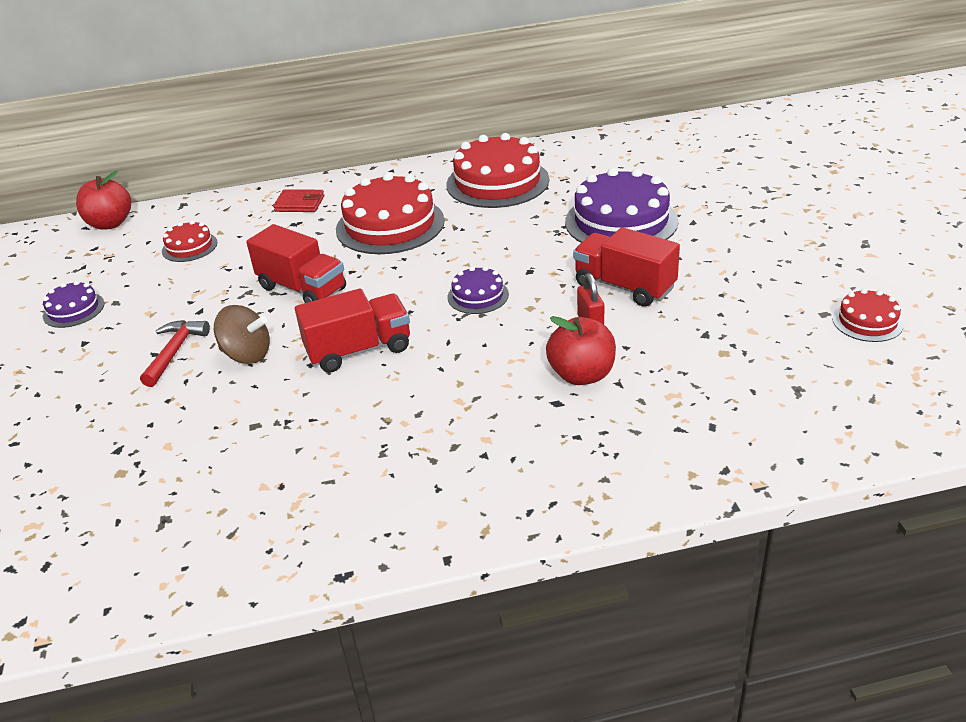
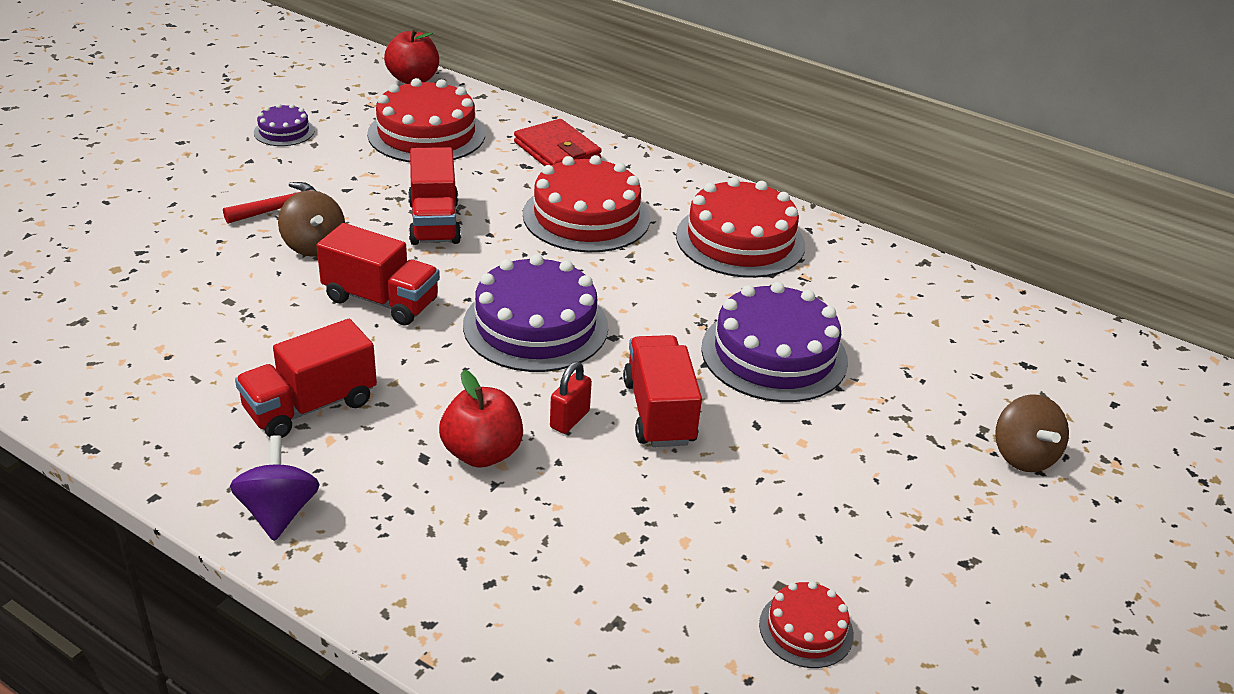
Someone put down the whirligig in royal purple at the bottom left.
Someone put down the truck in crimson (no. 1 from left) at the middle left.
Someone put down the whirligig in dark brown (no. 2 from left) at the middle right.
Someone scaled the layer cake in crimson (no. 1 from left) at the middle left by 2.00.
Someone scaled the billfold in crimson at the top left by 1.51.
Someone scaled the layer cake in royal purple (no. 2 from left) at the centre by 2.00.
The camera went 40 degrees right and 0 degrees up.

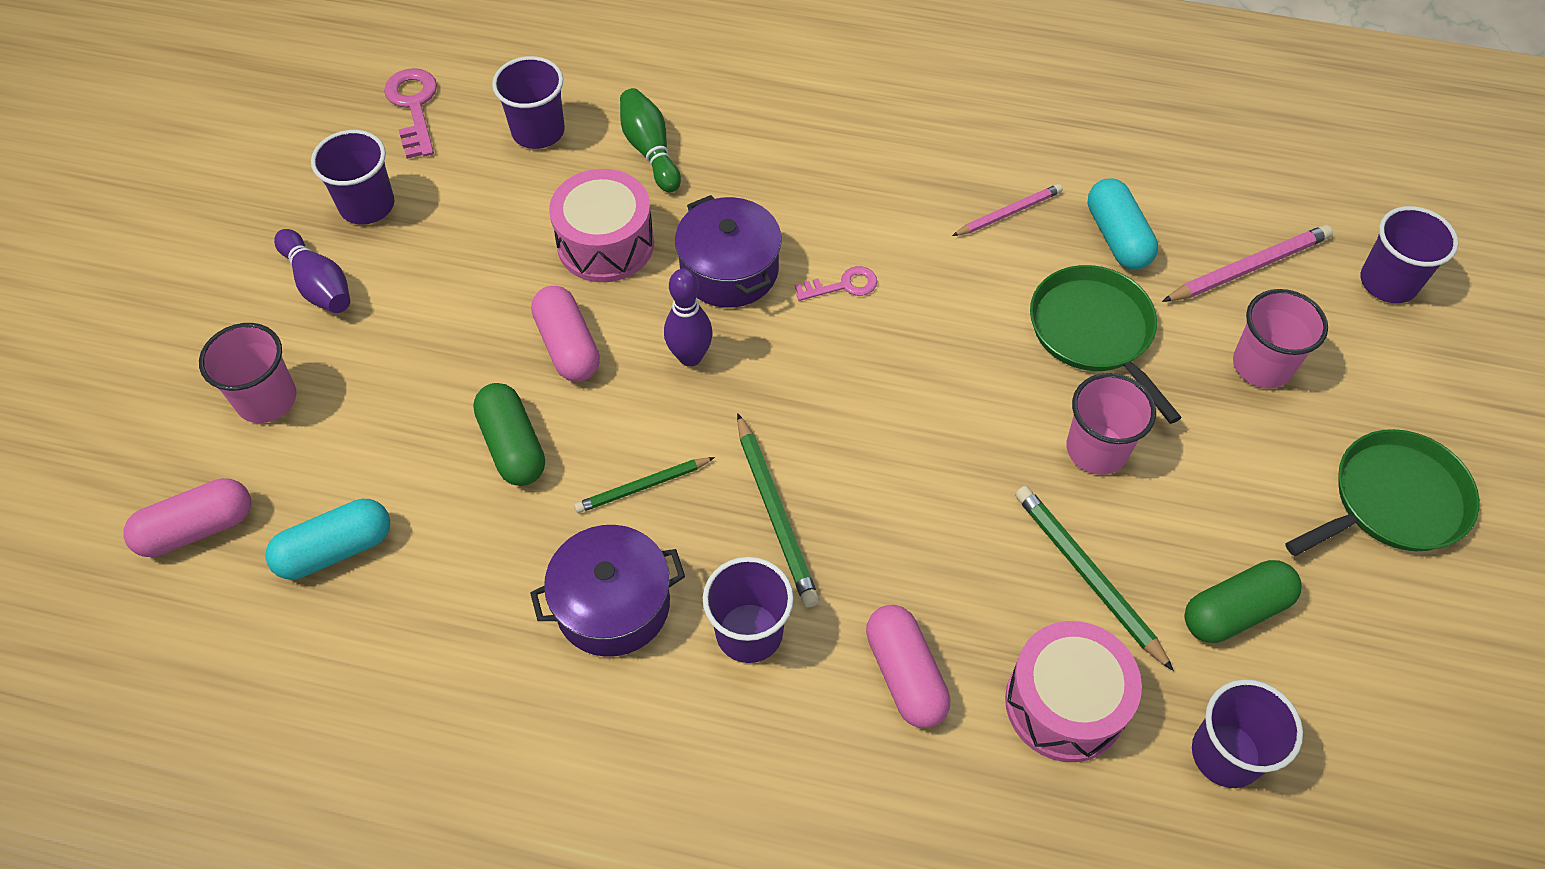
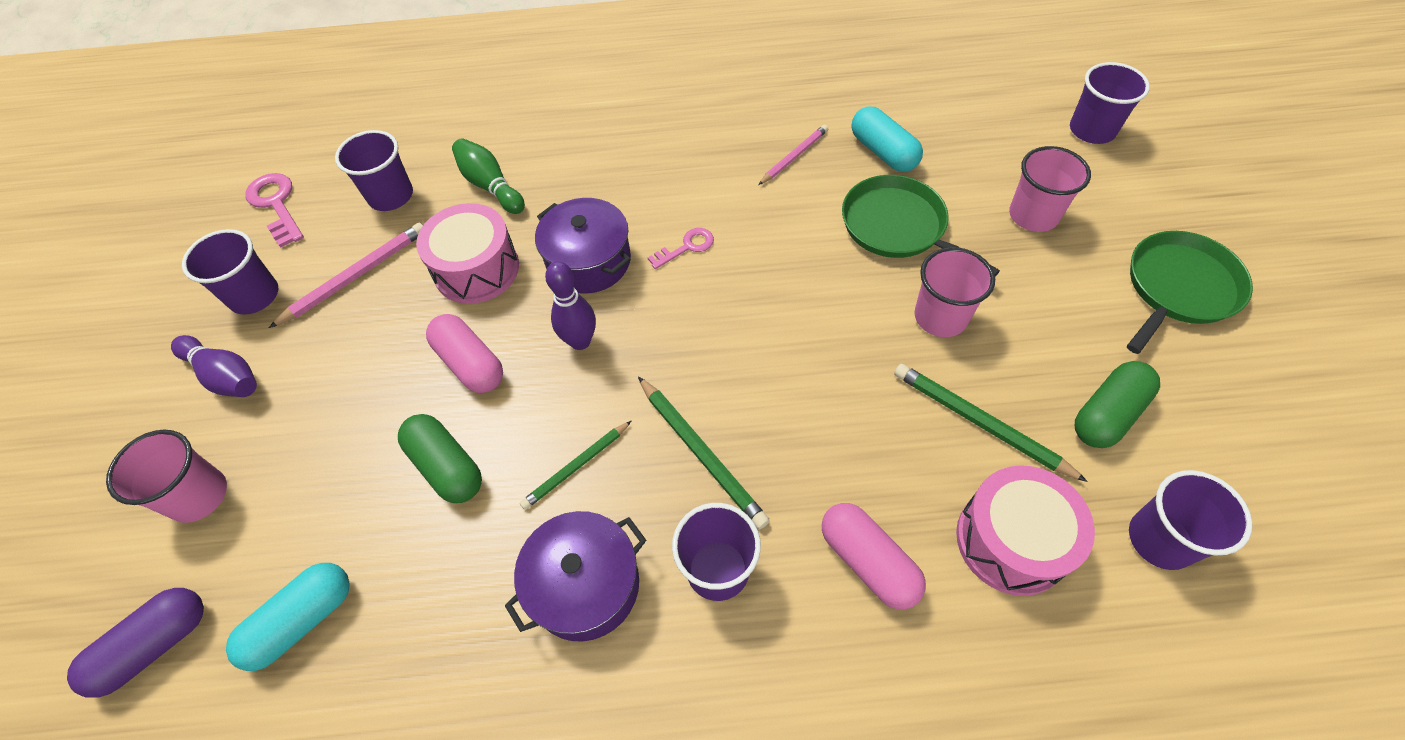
Someone carried the wooden pencil in rosy (no. 2 from left in the first image) from the top right to the middle left.
Someone repainted the pill shape in rosy (no. 1 from left) at the middle left, which became the pill shape in royal purple at the bottom left.
The camera went 15 degrees left and 0 degrees up.

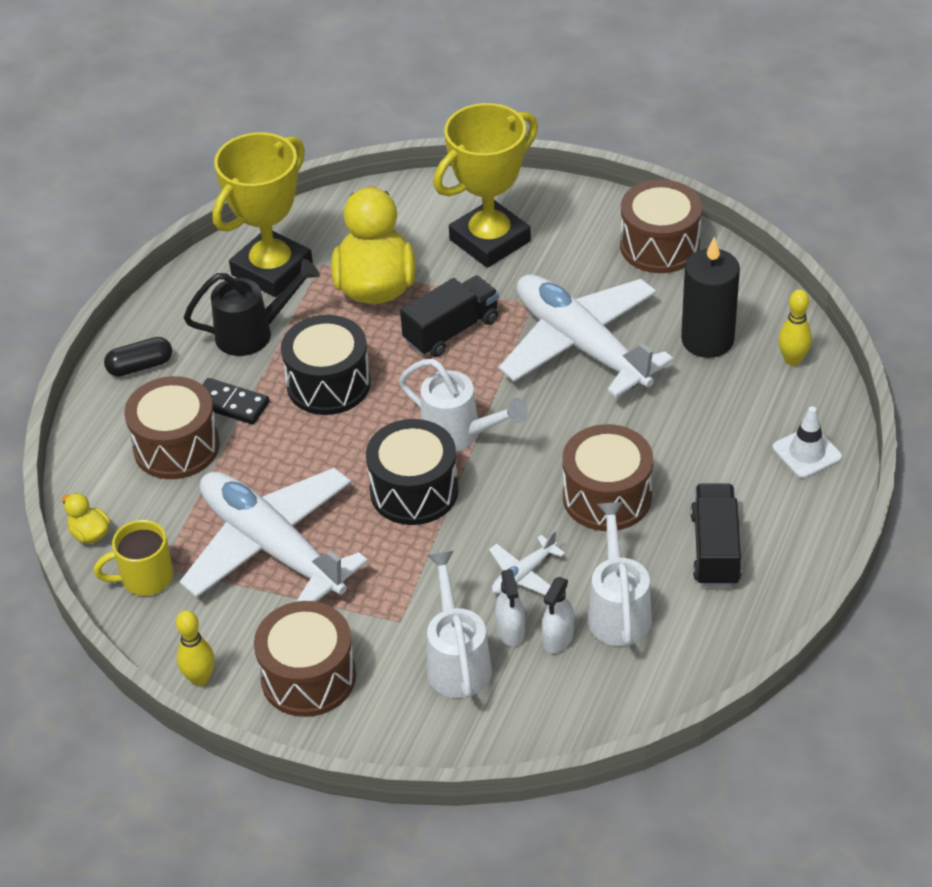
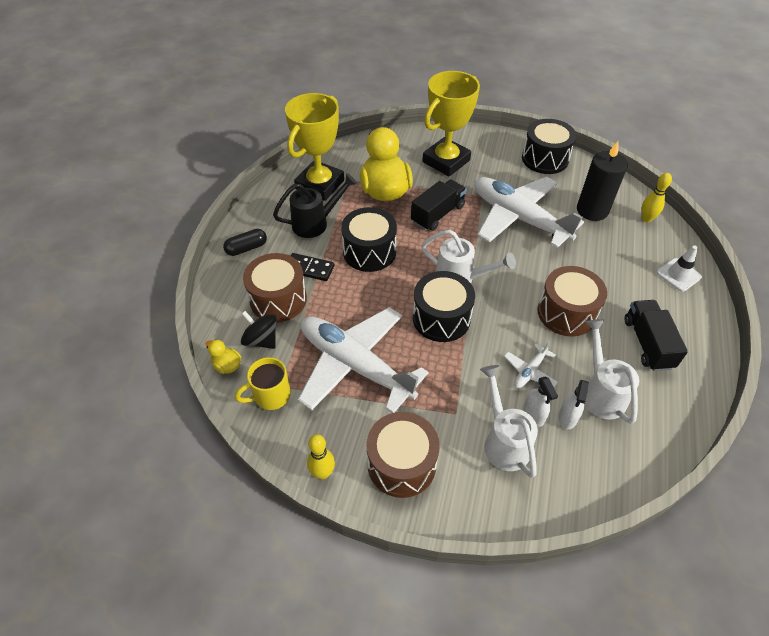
Someone put down the whirligig in jet-black at the centre.
Someone repainted the toy drum in dark brown (no. 4 from left) at the top right, which became the toy drum in jet-black (no. 3 from left) at the top right.
The camera went 10 degrees left and 5 degrees up.

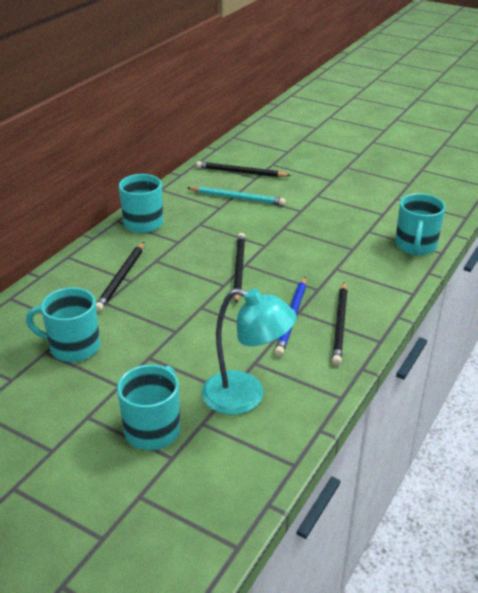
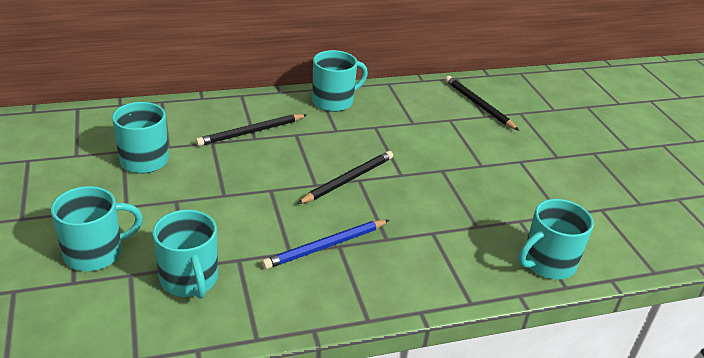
Someone took away the wooden pencil in turquoise at the top centre.
Someone took away the wooden pencil in jet-black (no. 4 from left) at the middle right.
Someone swapped the lamp in turquoise at the centre for the coffee mug in turquoise (no. 3 from left) at the bottom left.
The camera went 40 degrees right and 0 degrees up.

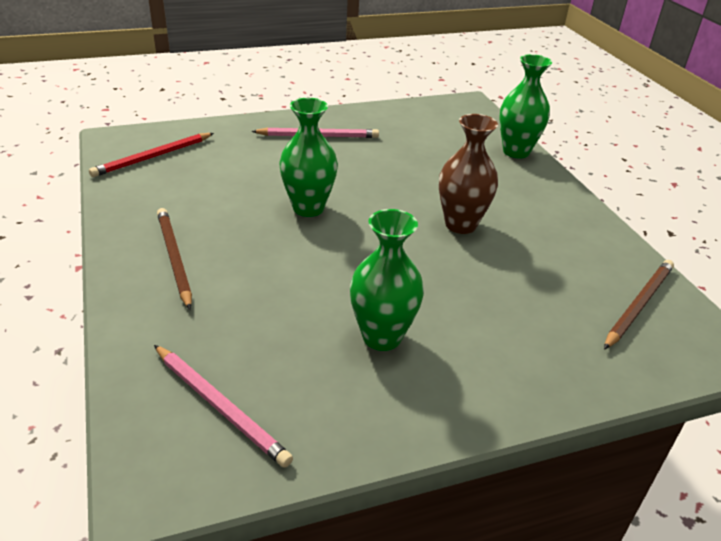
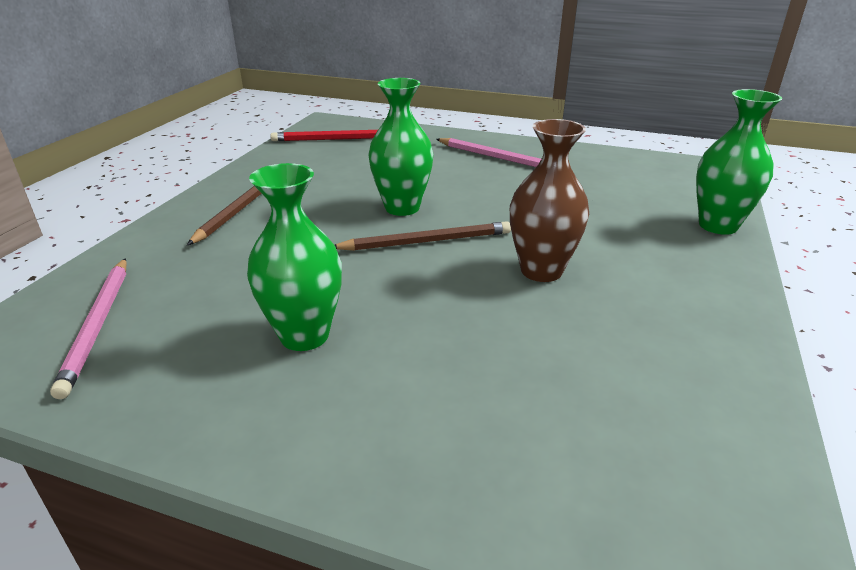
Someone carried the wooden pencil in dark brown (no. 2 from left) from the middle right to the centre.
The camera went 40 degrees right and 5 degrees down.

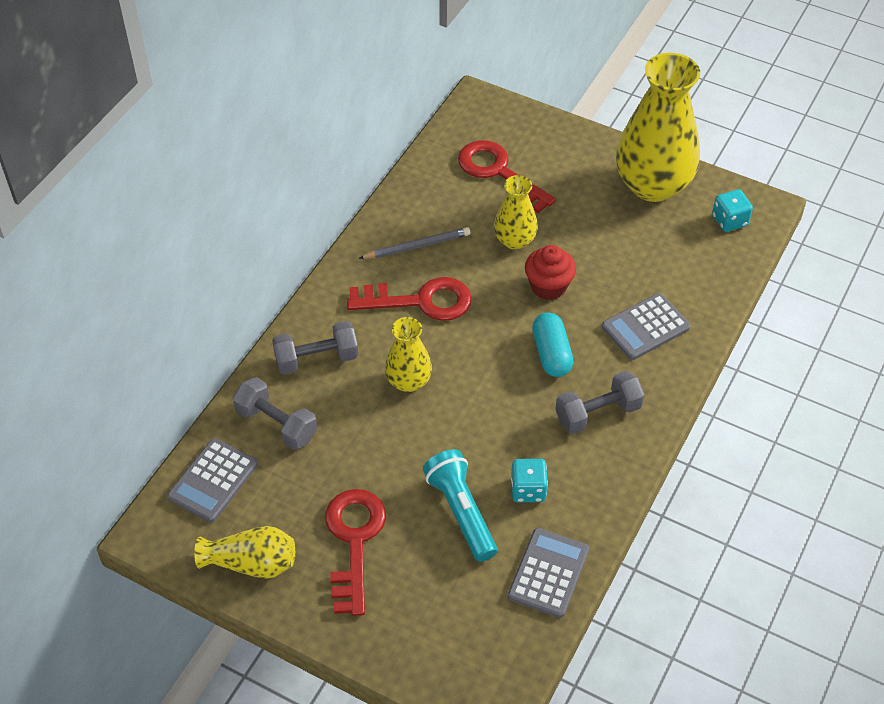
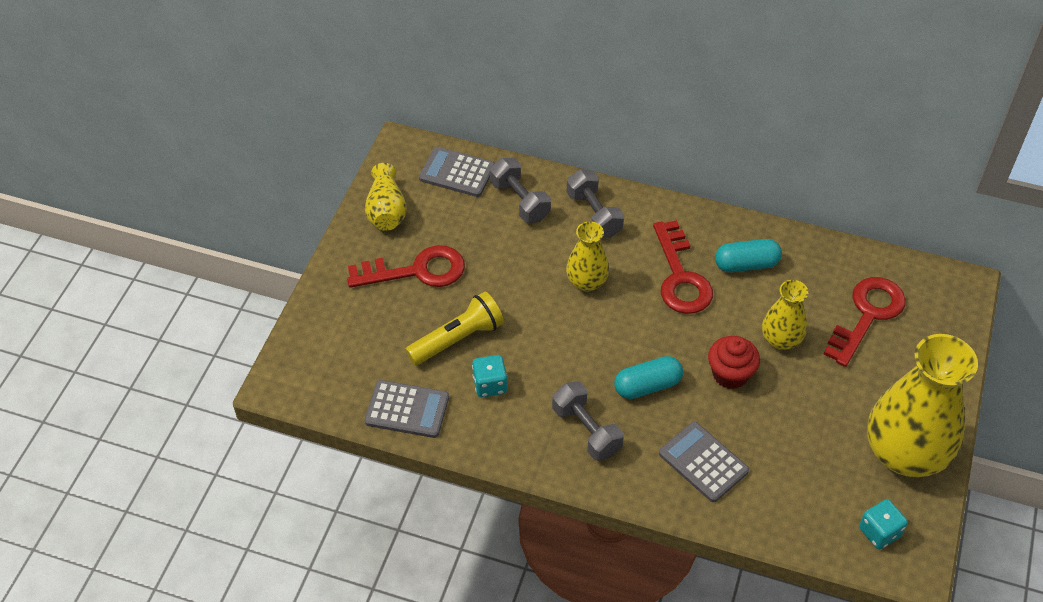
Someone swapped the wooden pencil in grey at the centre for the pill shape in turquoise (no. 2 from left) at the middle right.
Someone repainted the torch in turquoise at the bottom centre, which became the torch in yellow at the centre.
Someone rotated the free weight in grey (no. 1 from left) at the middle left by 60 degrees counterclockwise.
The camera went 80 degrees right and 0 degrees up.

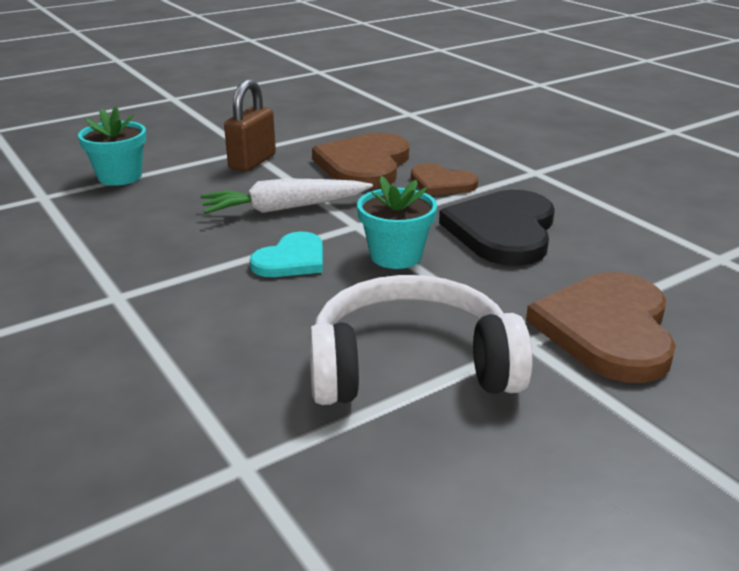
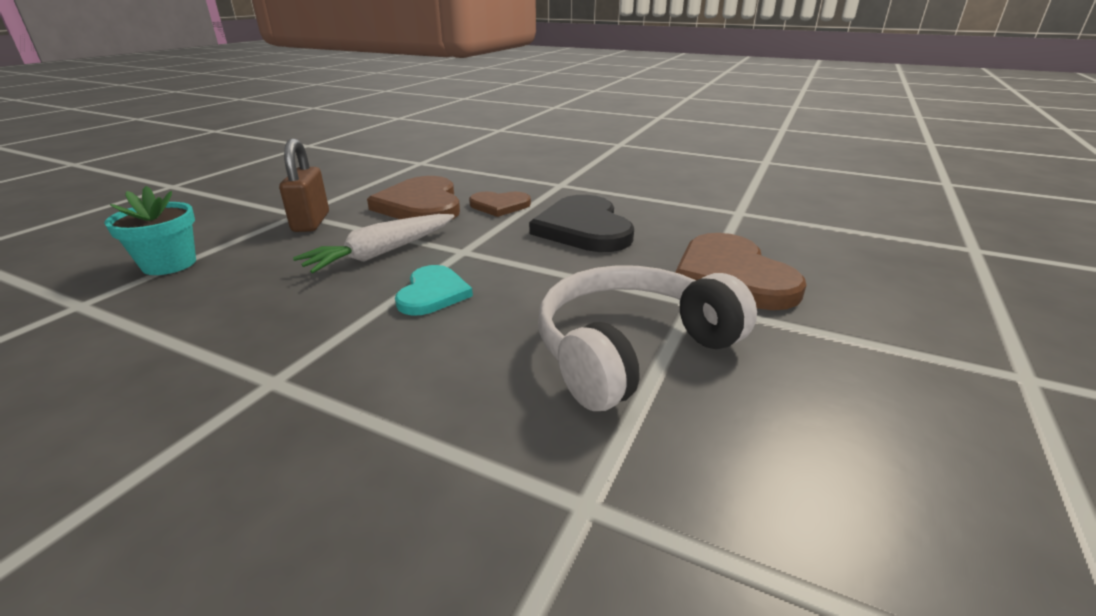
Someone took away the potted plant in turquoise (no. 2 from left) at the centre.
The camera went 30 degrees left and 0 degrees up.

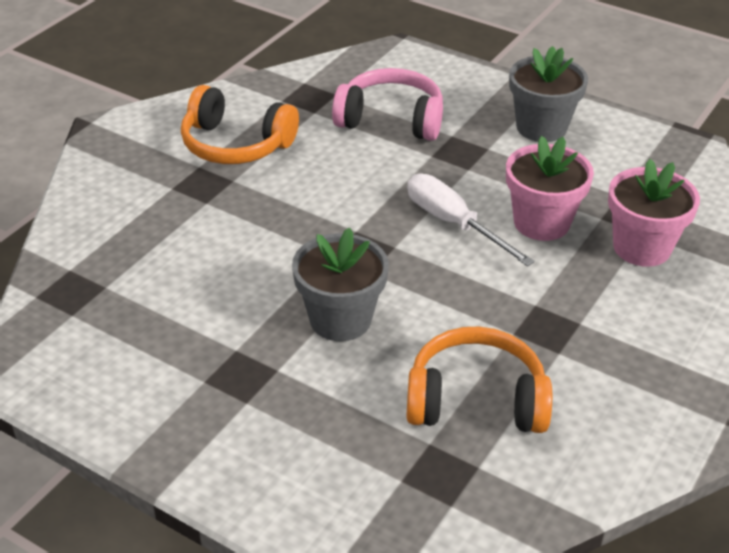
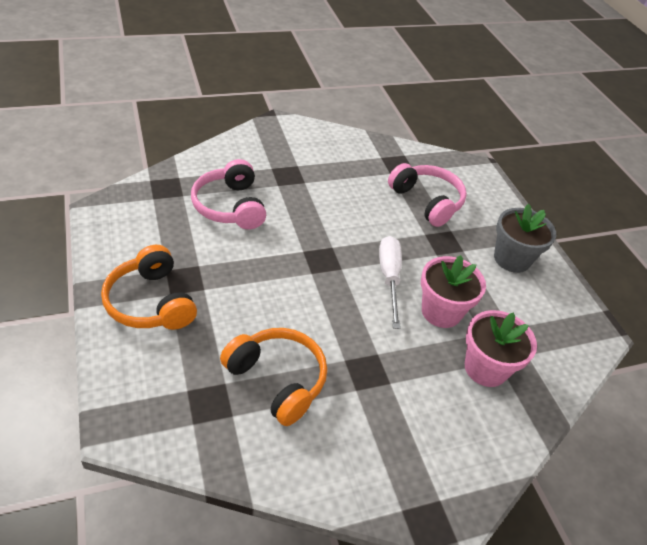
Someone took away the potted plant in grey (no. 1 from left) at the centre.
Someone put down the headset in rosy (no. 1 from left) at the centre.
Someone carried the headset in orange-coloured (no. 1 from left) from the top left to the middle left.
The camera went 35 degrees right and 5 degrees up.

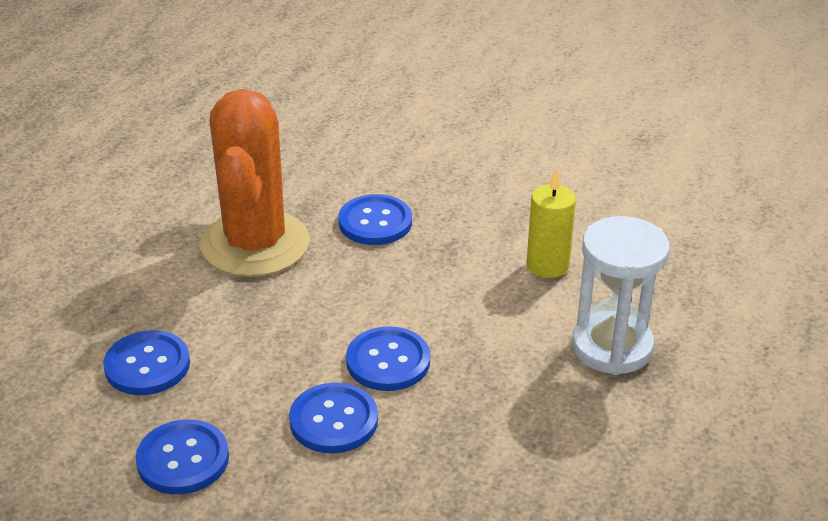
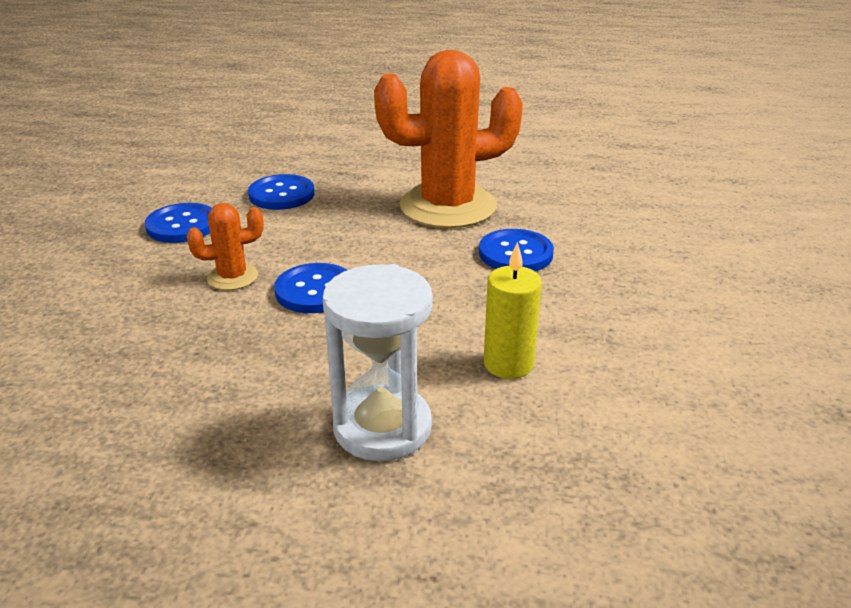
Someone swapped the sewing button in blue (no. 3 from left) at the bottom centre for the cactus in orange-coloured (no. 1 from left) at the middle left.
The camera went 75 degrees right and 5 degrees down.

